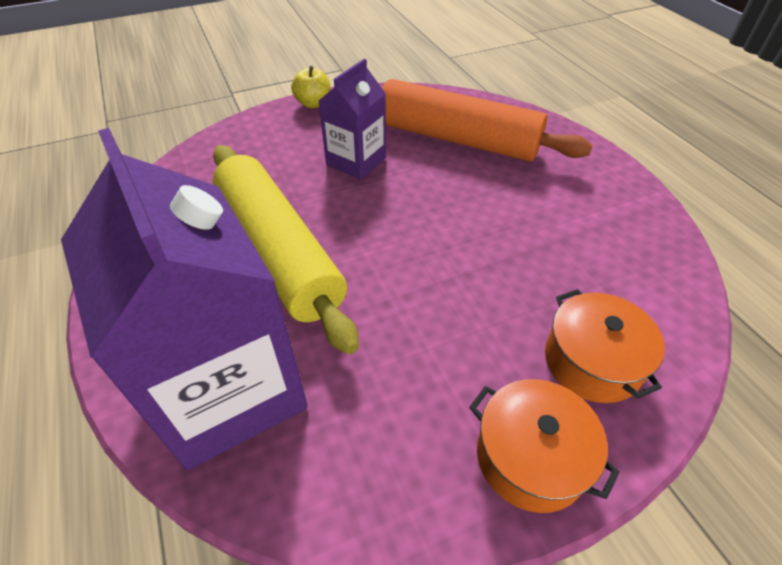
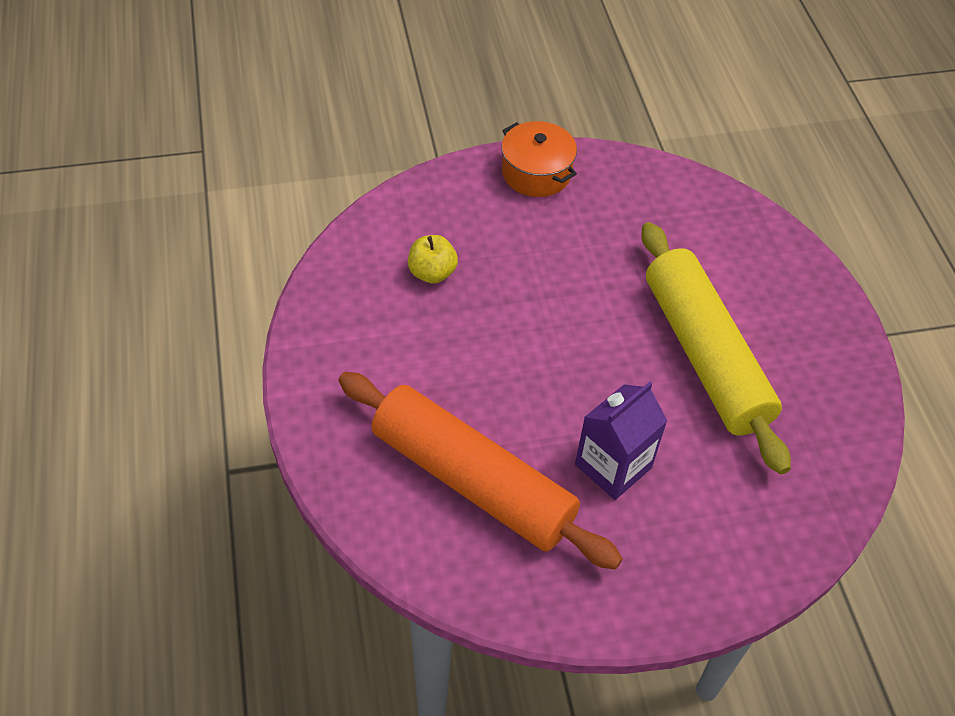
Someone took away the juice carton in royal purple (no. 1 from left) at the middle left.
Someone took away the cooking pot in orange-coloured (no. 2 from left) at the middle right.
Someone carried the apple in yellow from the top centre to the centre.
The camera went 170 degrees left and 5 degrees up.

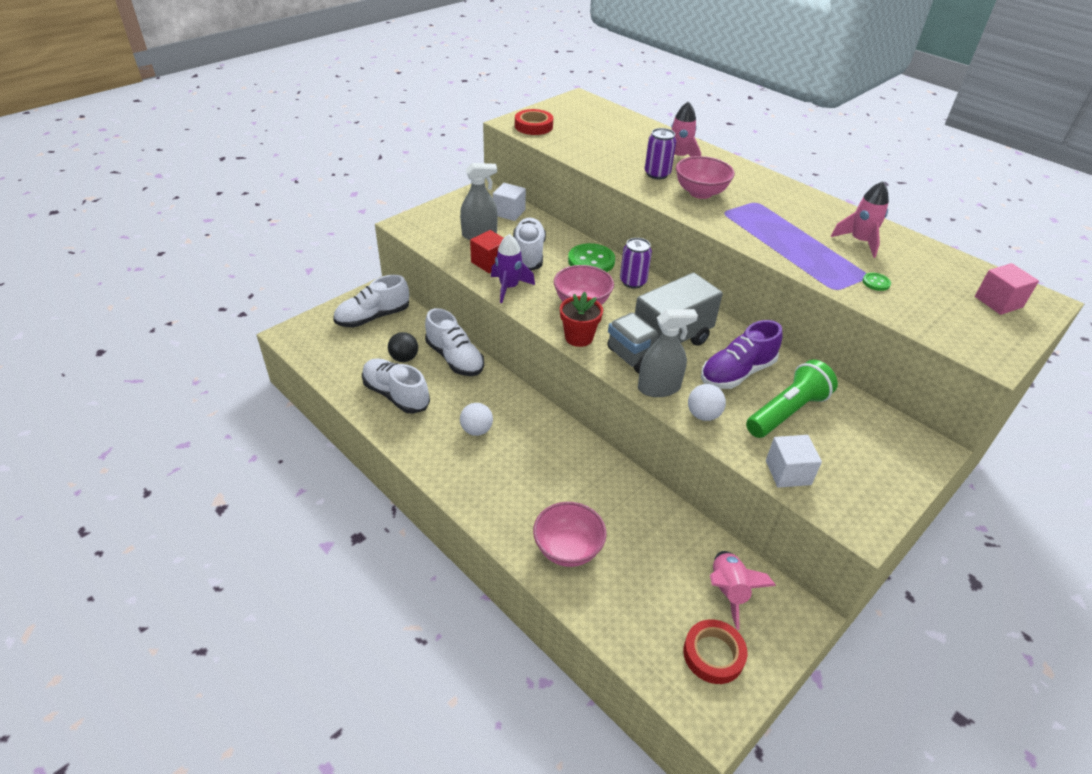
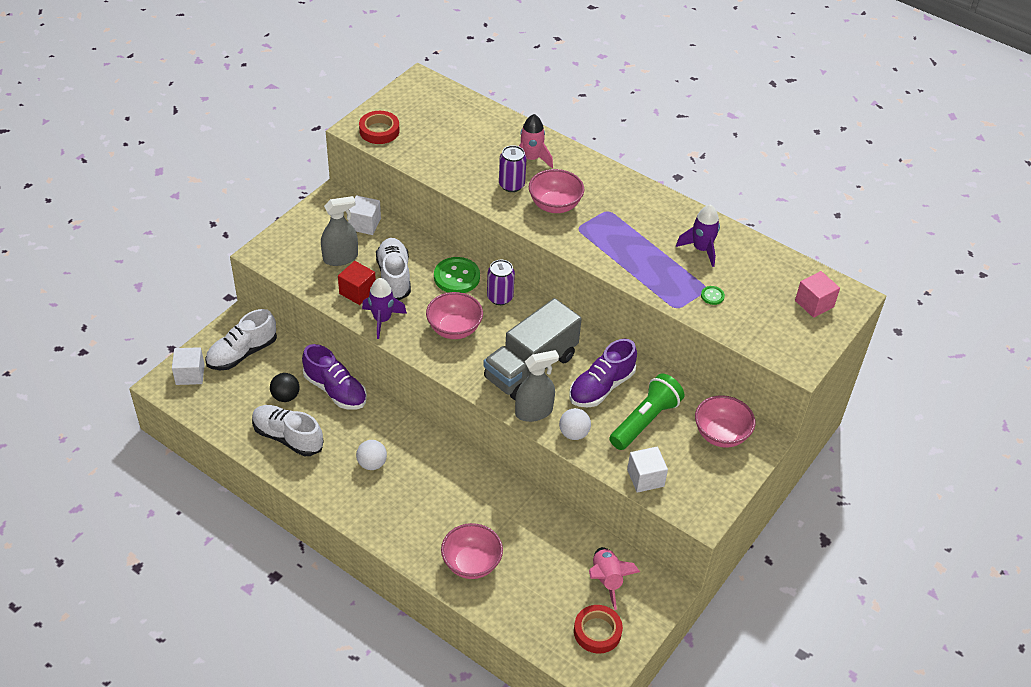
Someone took away the potted plant in crimson at the centre.
Someone put down the cube in pure white (no. 1 from left) at the middle left.
Someone put down the serving bowl in rosy (no. 4 from left) at the middle right.
Someone repainted the lace-up shoe in pure white (no. 3 from left) at the centre, which became the lace-up shoe in royal purple (no. 1 from left) at the middle left.
Someone repainted the spaceship in rosy (no. 3 from left) at the top right, which became the spaceship in royal purple (no. 2 from left) at the middle right.
The camera went 10 degrees left and 5 degrees up.

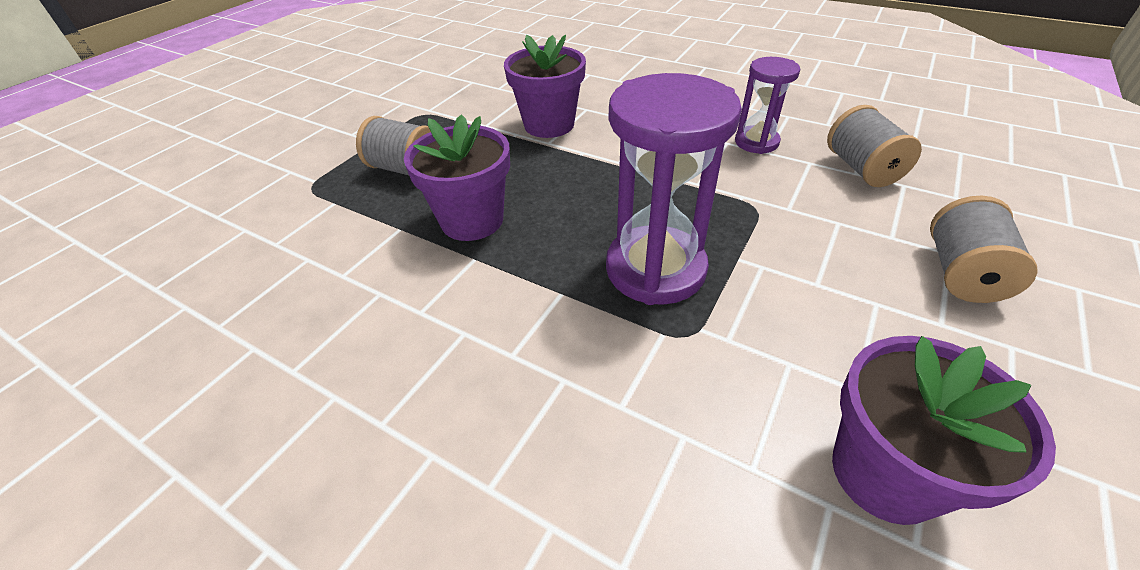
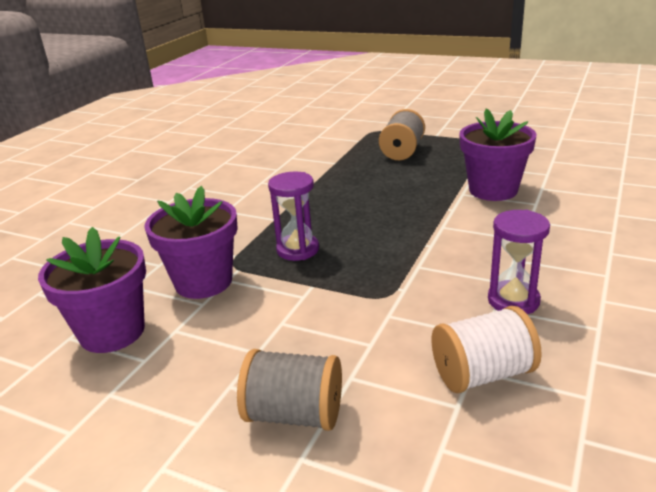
Someone carried the potted plant in royal purple (no. 1 from left in the first image) from the top centre to the middle left.
Someone repainted the bobbin in grey (no. 2 from left) at the top right, which became the bobbin in pure white at the bottom right.
Someone scaled the hourglass in royal purple (no. 1 from left) at the top centre by 0.56.
The camera went 85 degrees right and 15 degrees down.

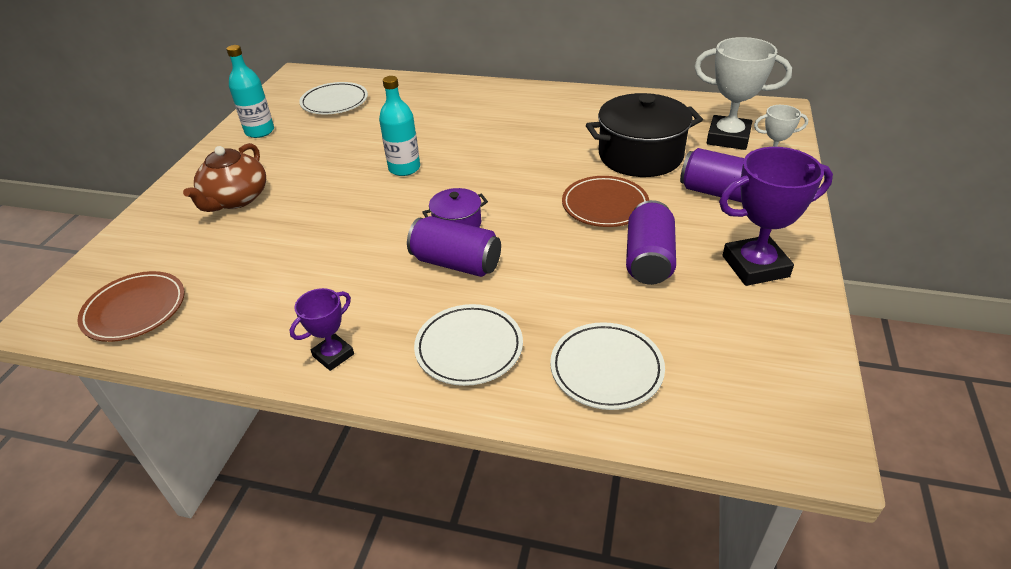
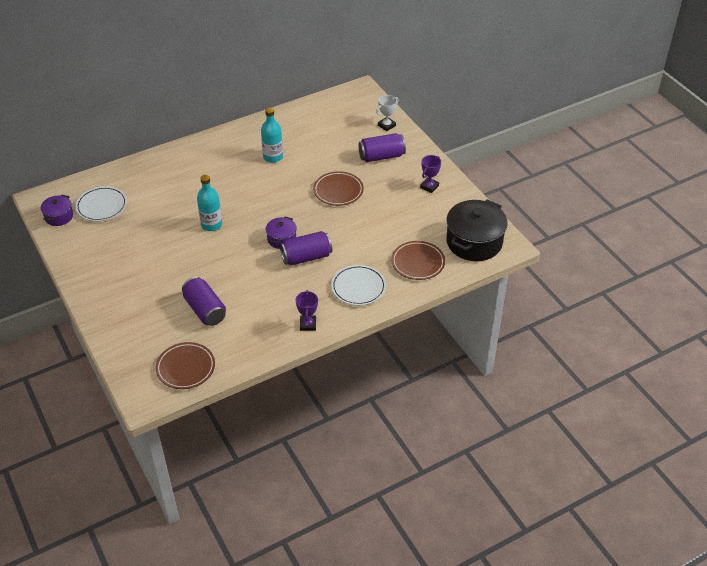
Someone took away the teapot in dark brown at the top left.
Someone took away the trophy in pure white (no. 1 from left) at the top right.
Someone put down the cooking pot in royal purple (no. 1 from left) at the middle left.
Someone carried the bottle in turquoise (no. 1 from left in the first image) from the top left to the top centre.
Someone carried the cooking pot in jet-black from the top centre to the middle right.
Someone carried the tin in royal purple (no. 2 from left in the first image) from the centre to the middle left.
Someone repainted the flat dish in pure white (no. 3 from left) at the centre, which became the flat dish in dark brown (no. 3 from left) at the centre.
Someone scaled the trophy in royal purple (no. 2 from left) at the middle right by 0.56.
The camera went 45 degrees left and 5 degrees up.

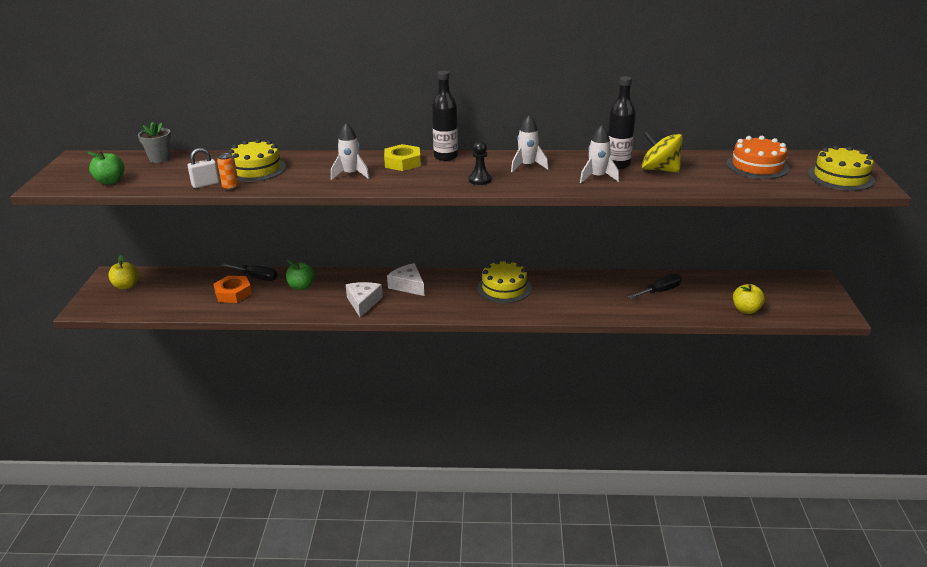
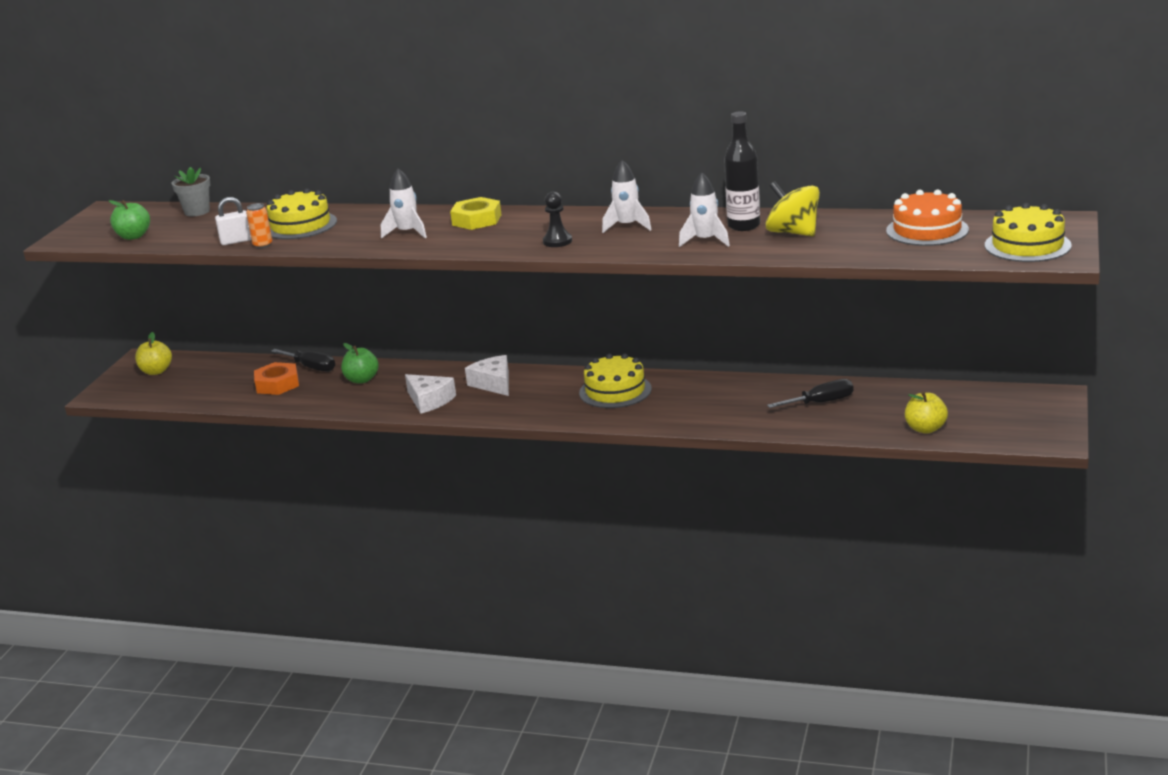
Someone took away the bottle in jet-black (no. 1 from left) at the top centre.
Someone rotated the piece of cheese in pure white (no. 1 from left) at the centre by 120 degrees clockwise.
The camera went 15 degrees right and 5 degrees down.

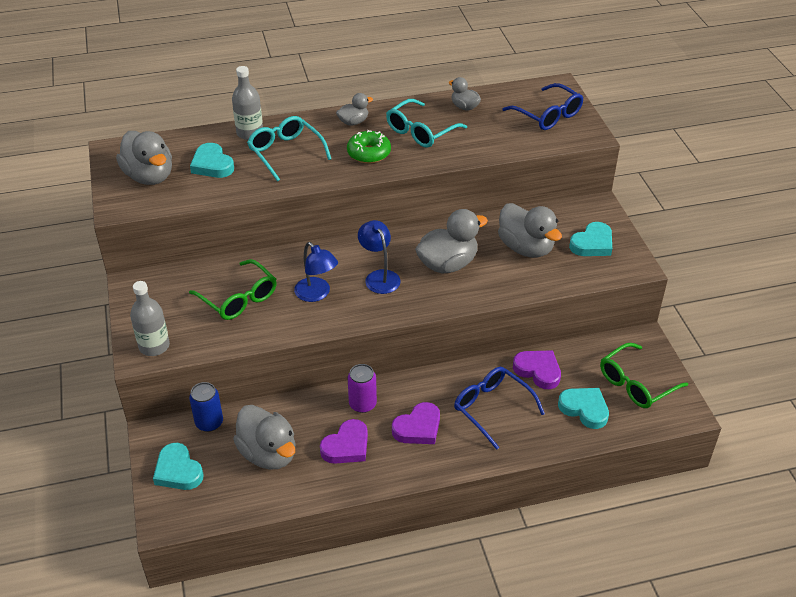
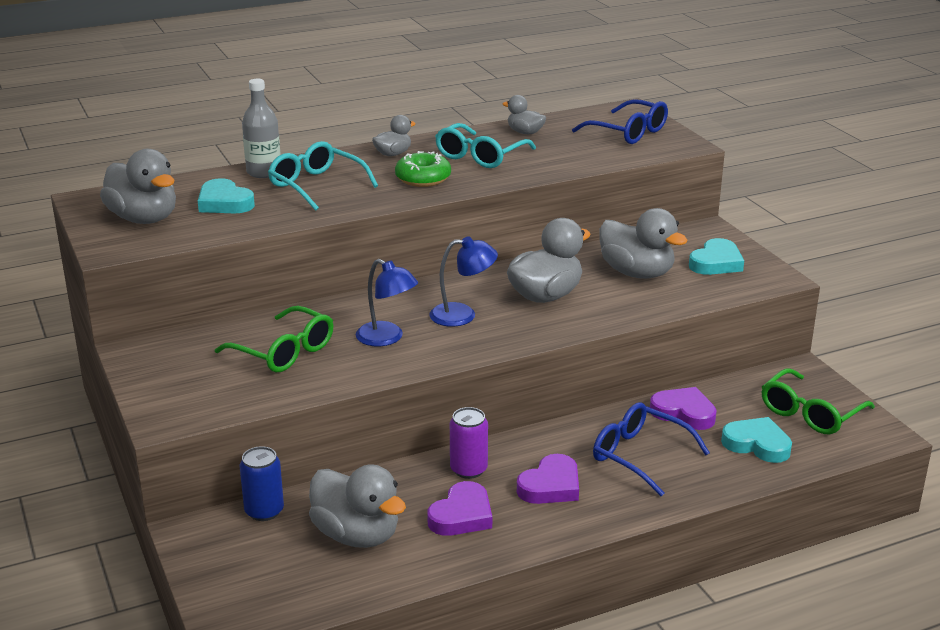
Someone took away the bottle in grey (no. 1 from left) at the middle left.
Someone took away the love heart in turquoise (no. 1 from left) at the bottom left.
Someone rotated the lamp in blue (no. 2 from left) at the centre by 120 degrees clockwise.
The camera went 10 degrees left and 15 degrees down.

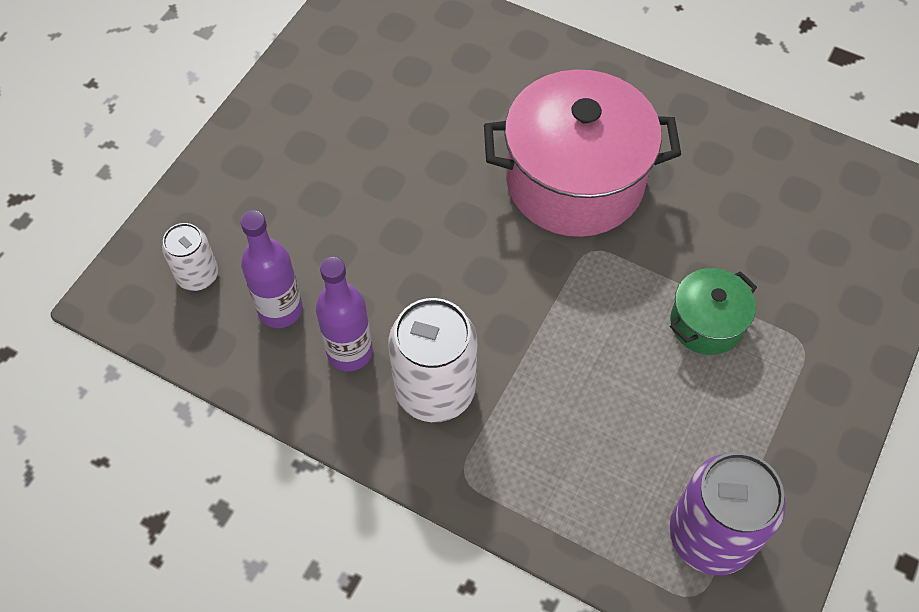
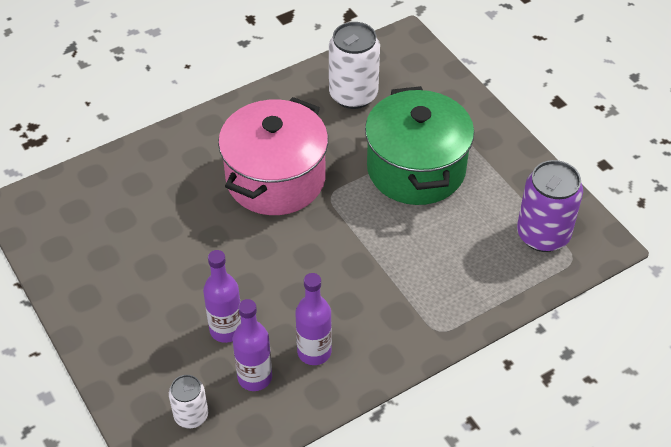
Someone put down the bottle in royal purple (no. 1 from left) at the middle left.
Someone carried the tin in pure white (no. 2 from left) from the centre to the top centre.
Someone scaled the cooking pot in emerald at the middle right by 2.03.
The camera went 60 degrees left and 10 degrees down.

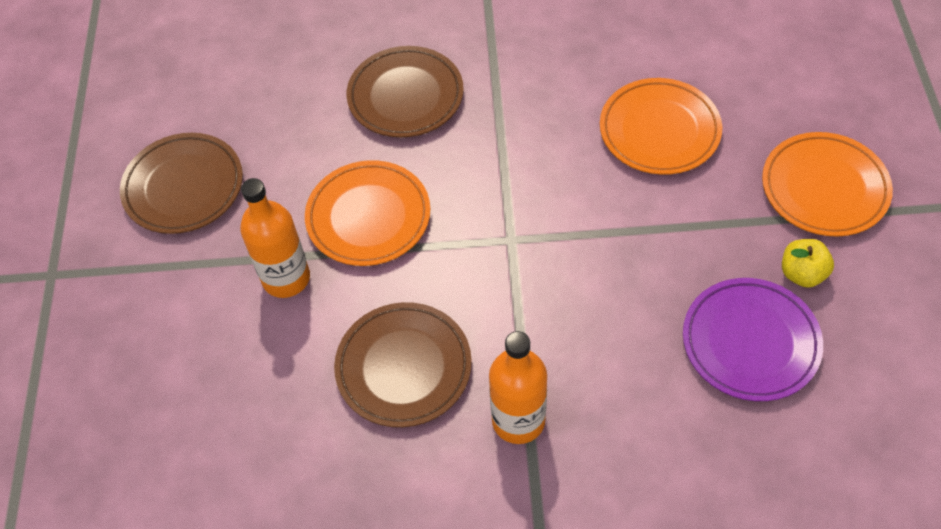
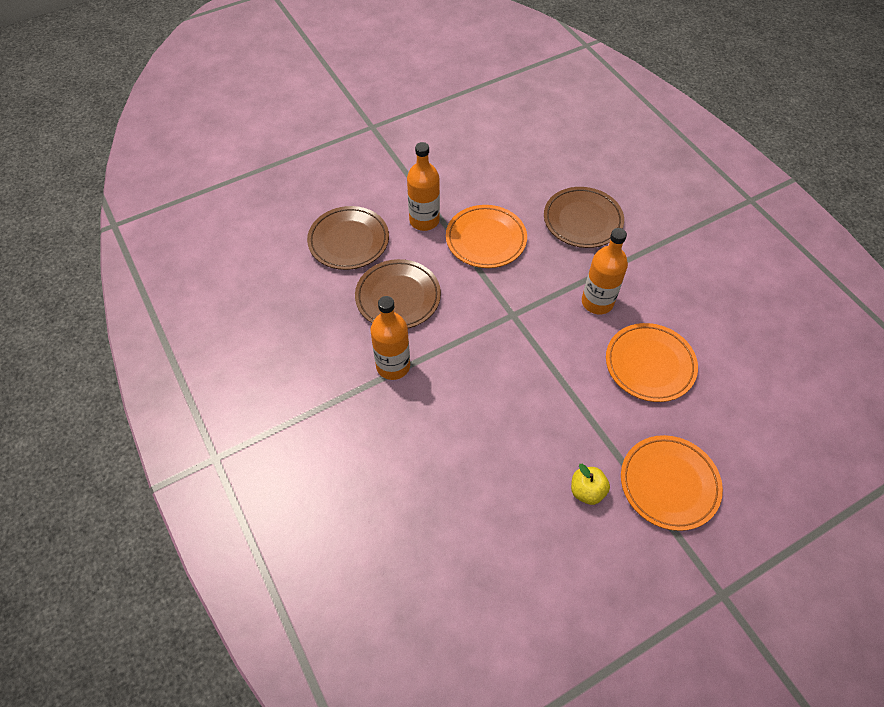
Someone took away the flat dish in royal purple at the middle right.
Someone put down the bottle in orange-coloured (no. 3 from left) at the middle right.
Someone carried the flat dish in dark brown (no. 1 from left) from the middle left to the centre.
The camera went 60 degrees right and 0 degrees up.

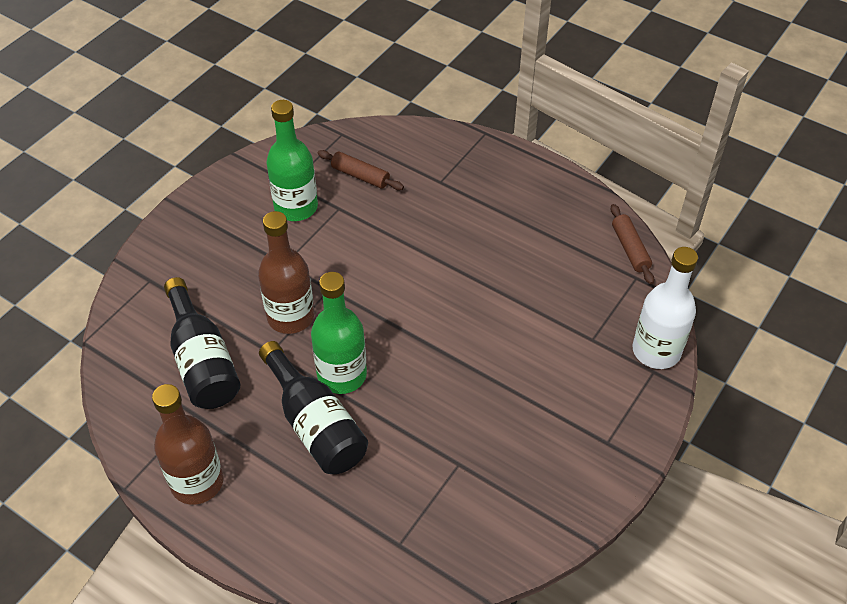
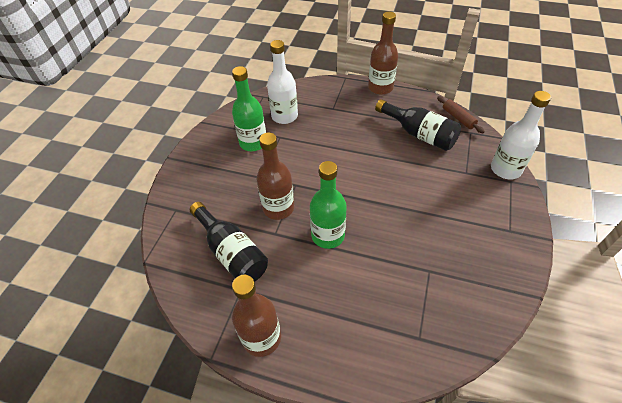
Someone put down the bottle in dark brown (no. 3 from left) at the top centre.
Someone carried the bottle in jet-black (no. 2 from left) from the bottom centre to the top right.
Someone swapped the pastry roller in dark brown (no. 1 from left) at the top centre for the bottle in pure white (no. 1 from left) at the top centre.
The camera went 15 degrees left and 0 degrees up.

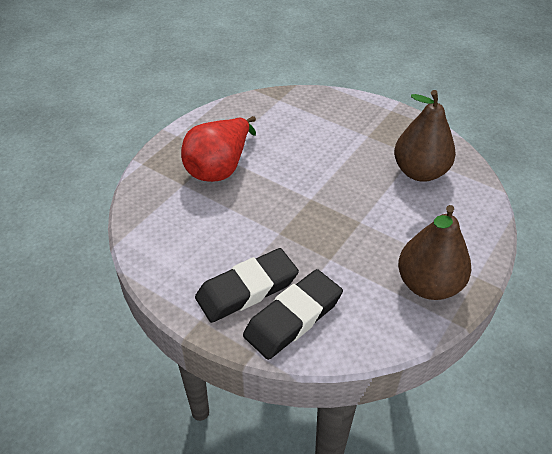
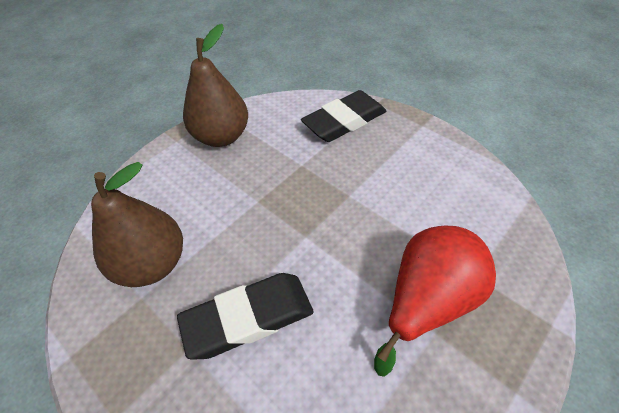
Someone carried the pencil eraser in jet-black (no. 1 from left) from the centre to the bottom centre.
The camera went 170 degrees left and 5 degrees up.

